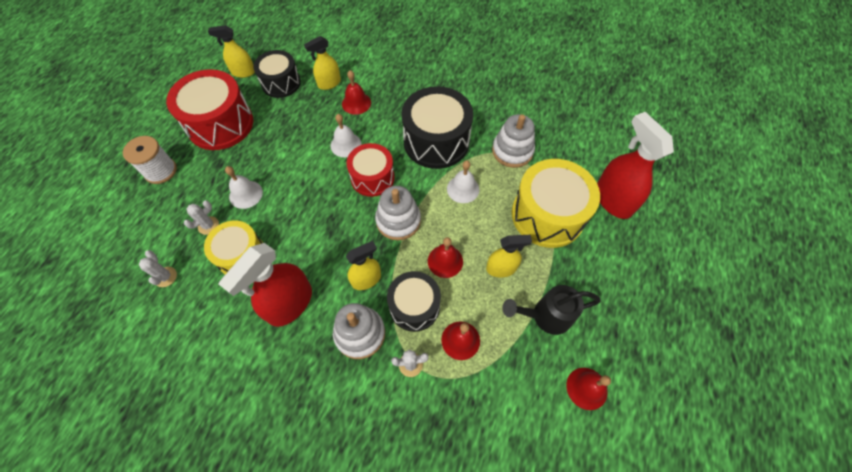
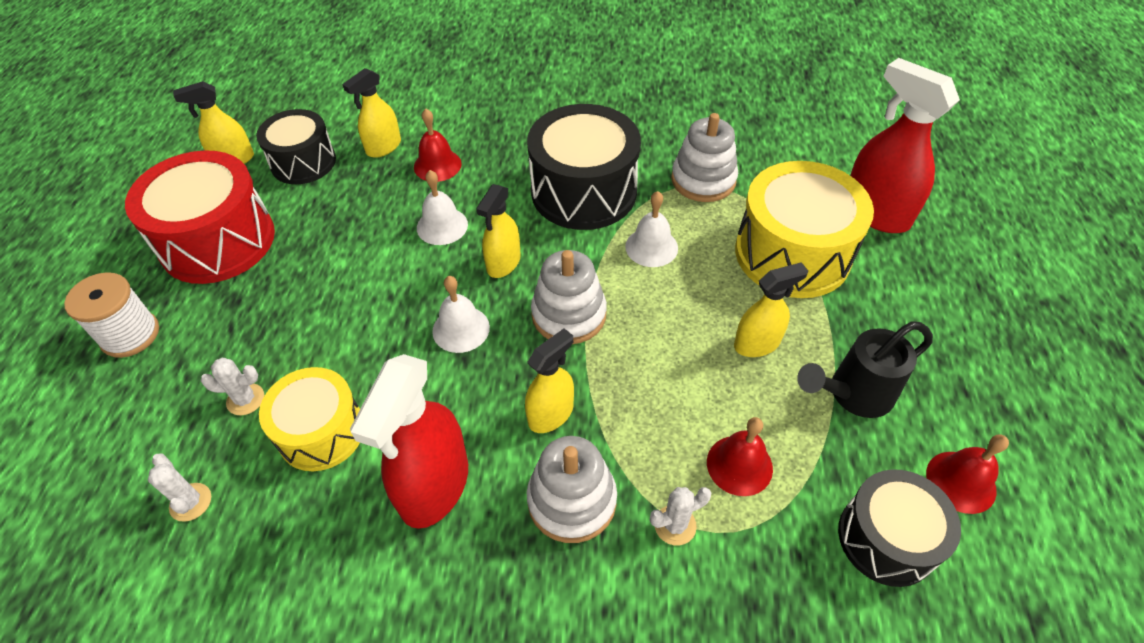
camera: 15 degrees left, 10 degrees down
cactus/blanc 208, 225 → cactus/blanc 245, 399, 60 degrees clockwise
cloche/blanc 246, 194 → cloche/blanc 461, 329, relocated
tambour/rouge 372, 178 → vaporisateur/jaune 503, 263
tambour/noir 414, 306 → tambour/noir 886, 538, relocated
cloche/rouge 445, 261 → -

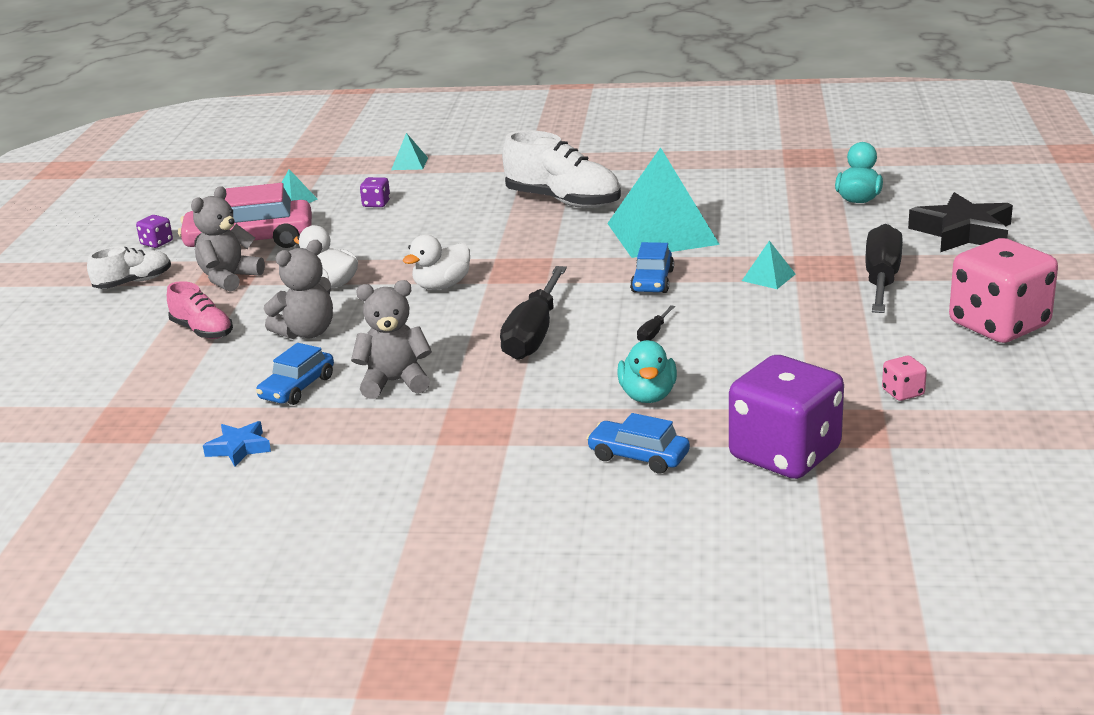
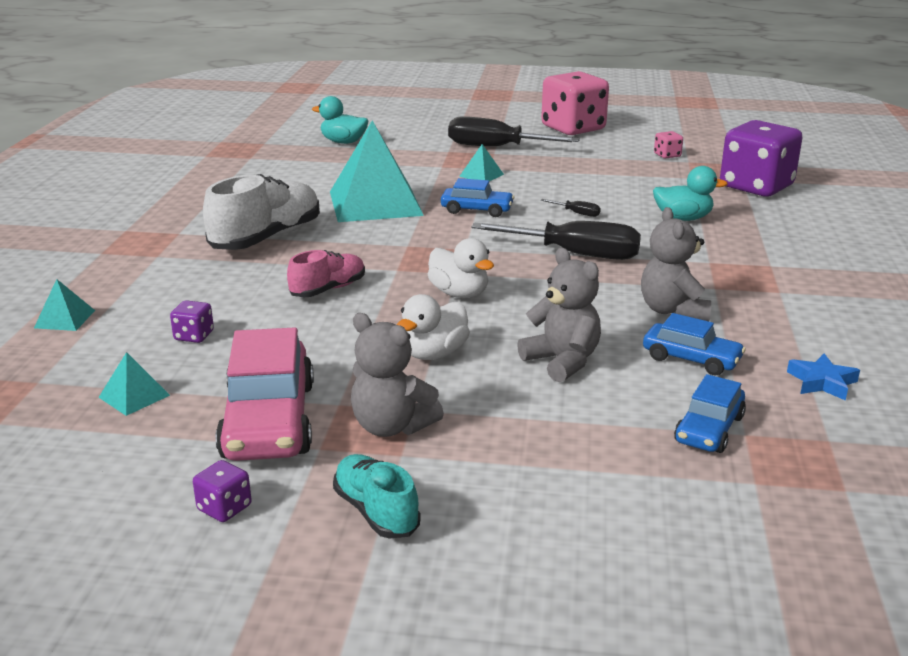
camera: 90 degrees left, 0 degrees up
chaussure/blanc 133, 282 → chaussure/turquoise 376, 512
chaussure/rose 202, 331 → chaussure/rose 328, 289, relocated
voiture/bleu 638, 457 → voiture/bleu 709, 429, relocated
étoile/noir 962, 233 → -

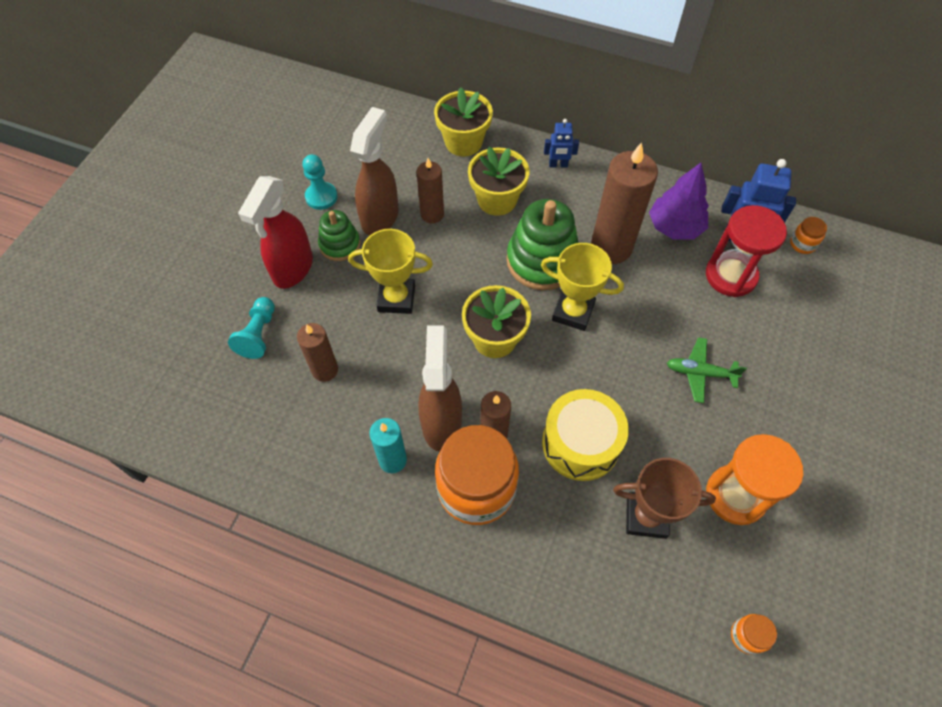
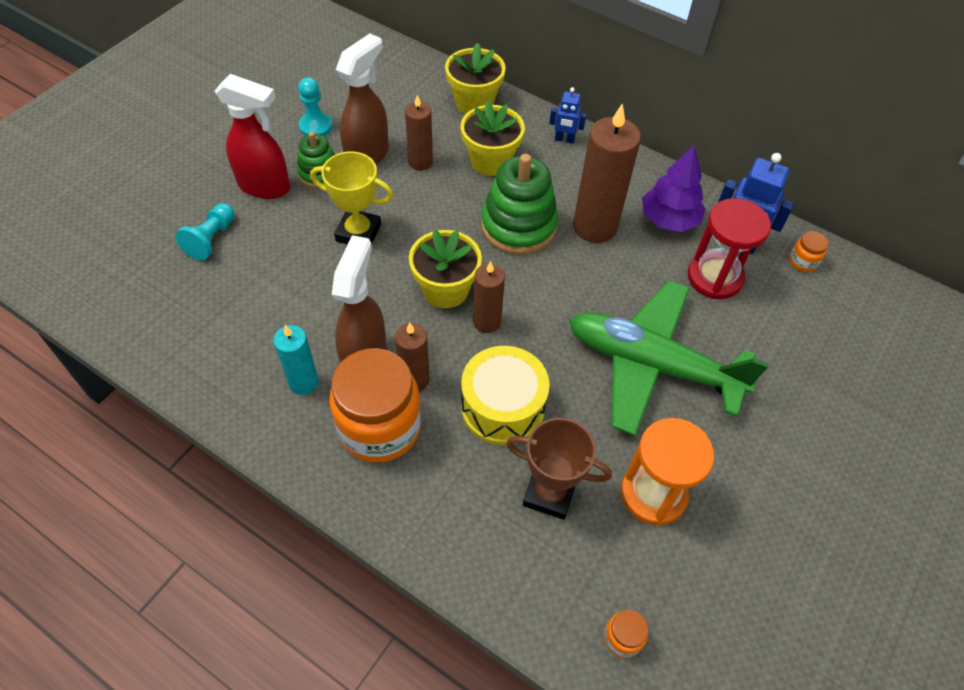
camera: 10 degrees right, 5 degrees down
vaporisateur/rouge 292, 269 → vaporisateur/rouge 265, 186, 105 degrees counterclockwise
bougie/marron 325, 370 → bougie/marron 487, 322, relocated
trophée/jaune 573, 312 → -
avion/vert 700, 373 → avion/vert 652, 365, x2.36

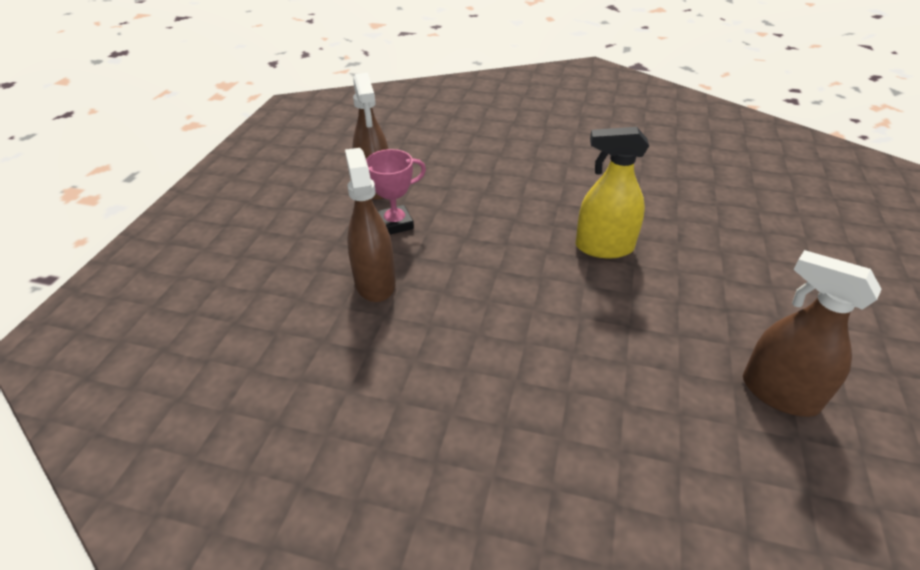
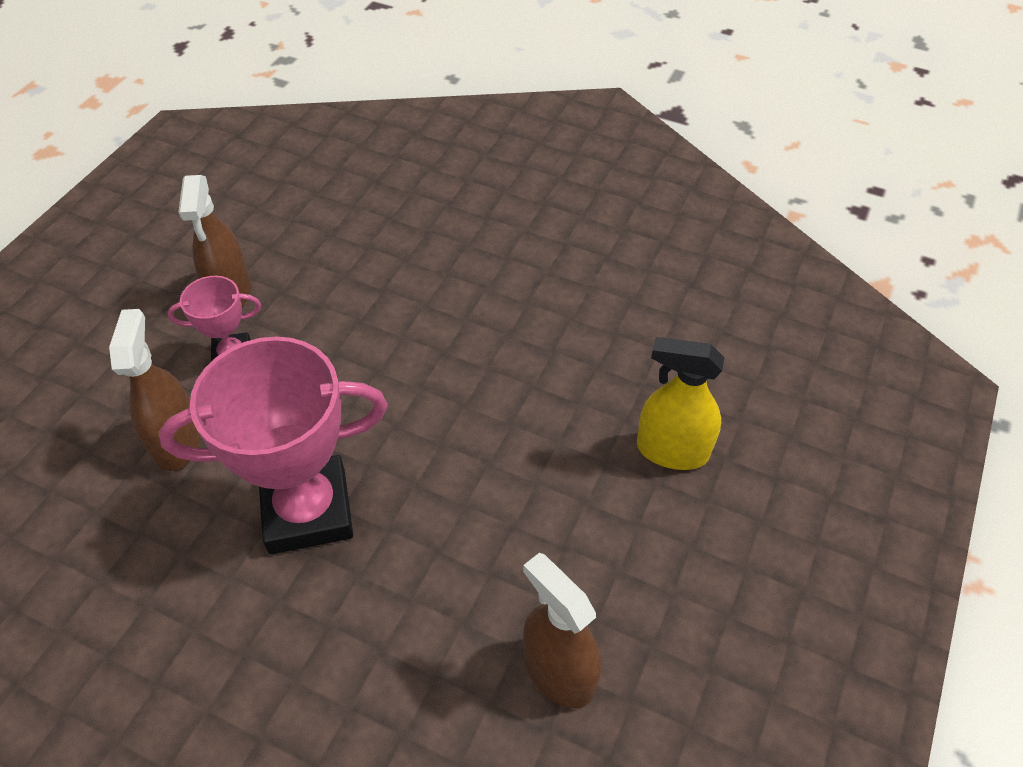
camera: 10 degrees right, 10 degrees up
vaporisateur/jaune 604, 247 → vaporisateur/jaune 672, 451, relocated
- → trophée/rose 307, 510

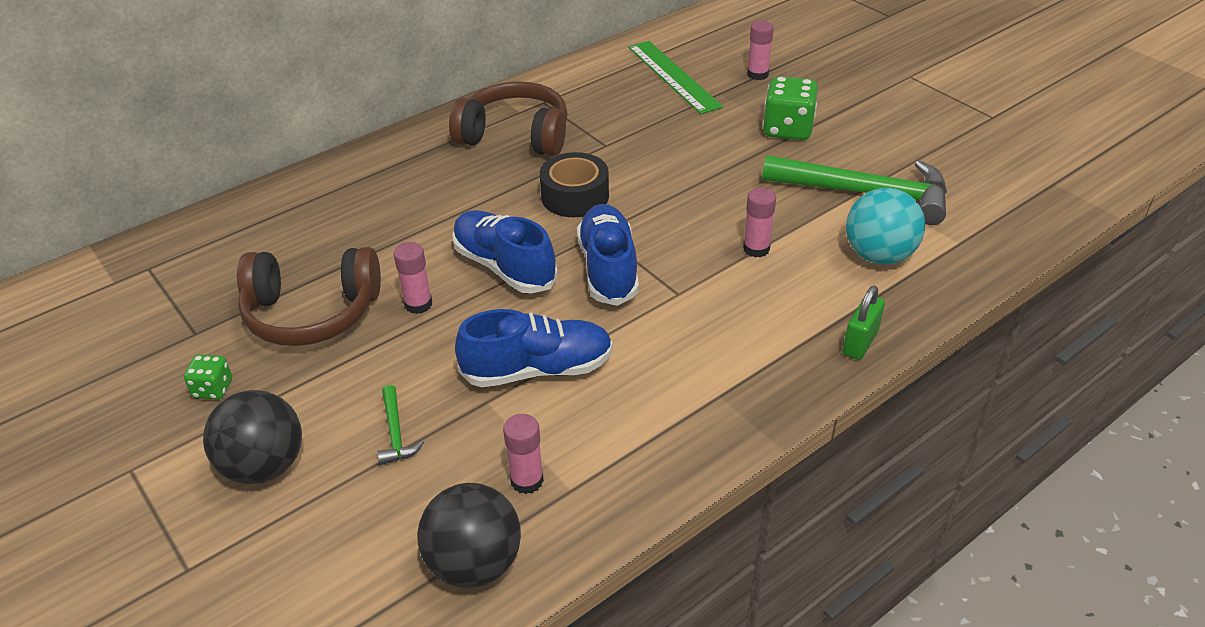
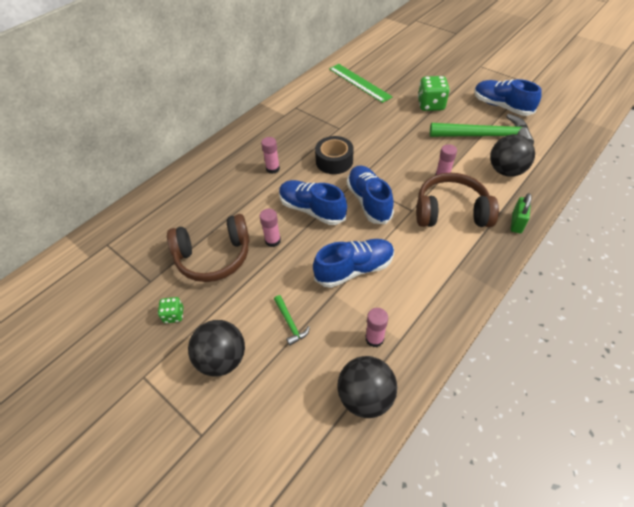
camera: 10 degrees left, 10 degrees up
casque audio/marron 515, 135 → casque audio/marron 451, 211, relocated
bâton de colle/rose 757, 74 → bâton de colle/rose 273, 169, relocated
balle/turquoise 879, 255 → balle/noir 506, 171
- → chaussure/bleu 501, 106

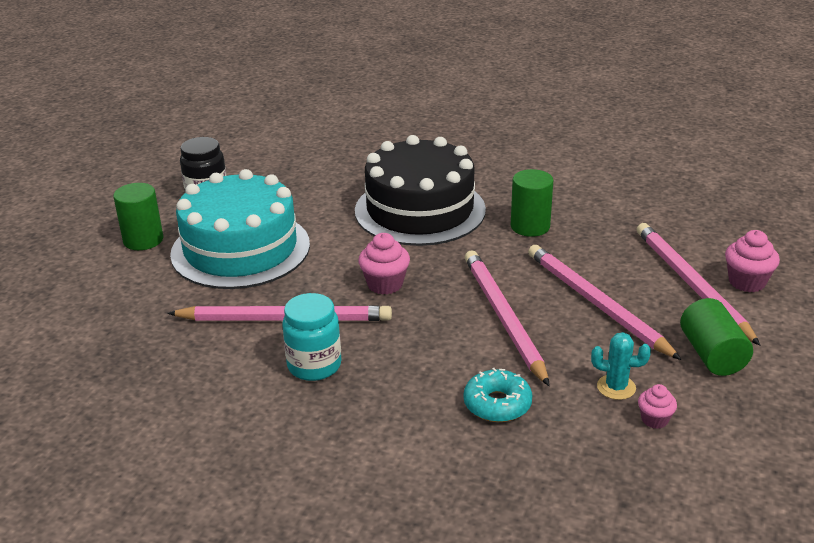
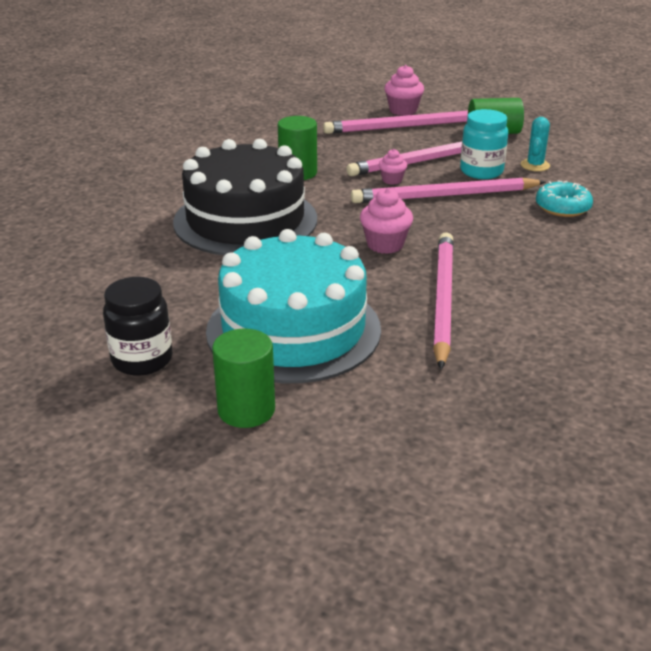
camera: 85 degrees left, 0 degrees up
bocal/turquoise 314, 365 → bocal/turquoise 481, 171, relocated
muffin/rose 654, 420 → muffin/rose 392, 180, relocated

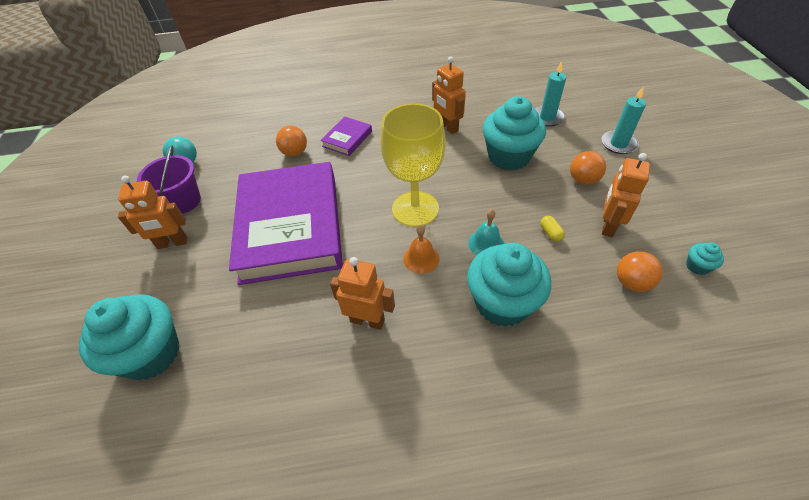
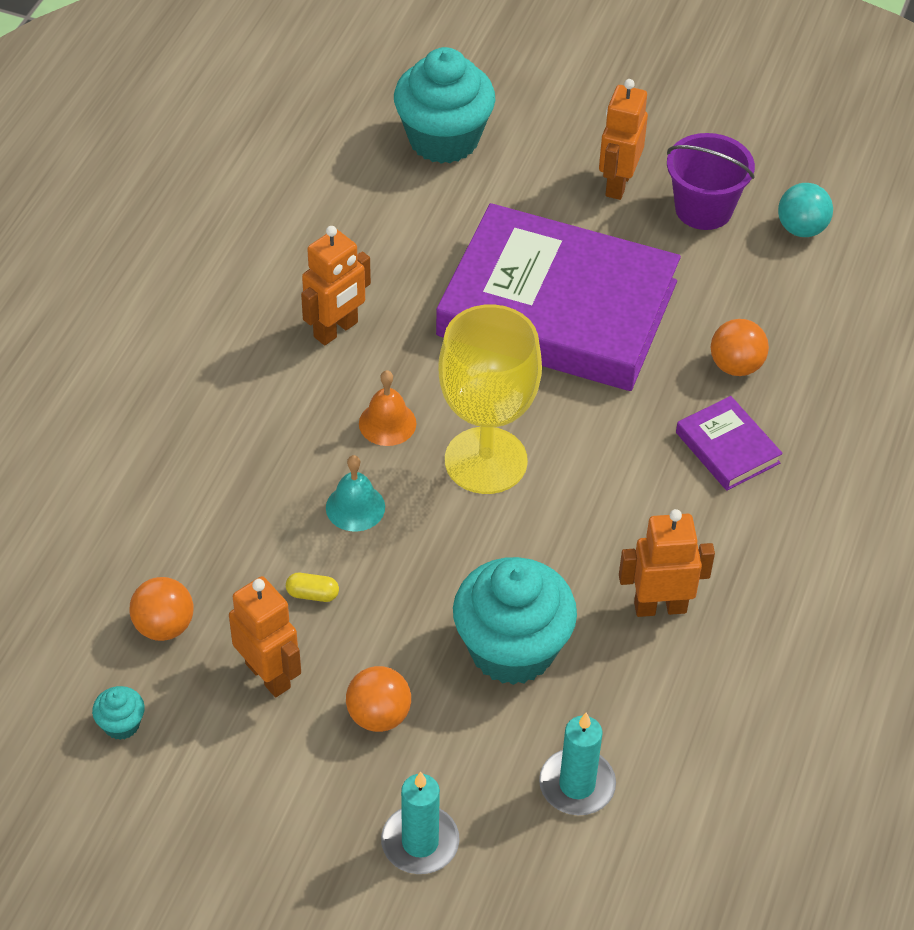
camera: 115 degrees right, 0 degrees up
muffin/turquoise 502, 303 → -

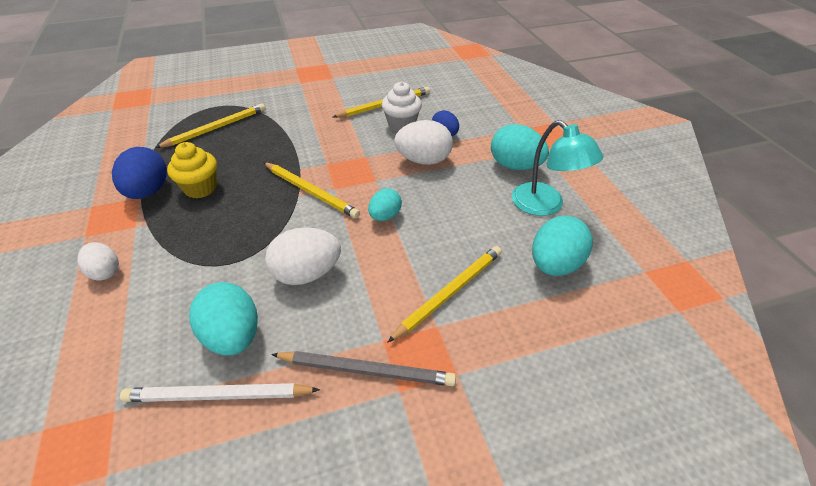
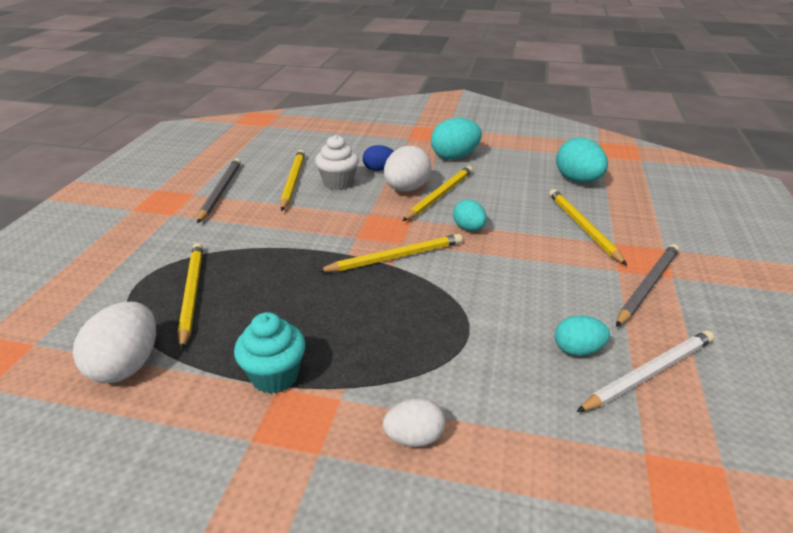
camera: 60 degrees left, 10 degrees down
œuf/bleu 148, 192 → muffin/turquoise 275, 376
crayon/blanc 218, 396 → crayon/blanc 649, 373, 150 degrees counterclockwise
muffin/jaune 200, 188 → -
œuf/turquoise 233, 336 → œuf/turquoise 577, 350, x0.61
œuf/blanc 307, 274 → œuf/blanc 126, 365, relocated
lampe/turquoise 545, 205 → -
- → crayon/gris 220, 191
- → crayon/jaune 439, 195

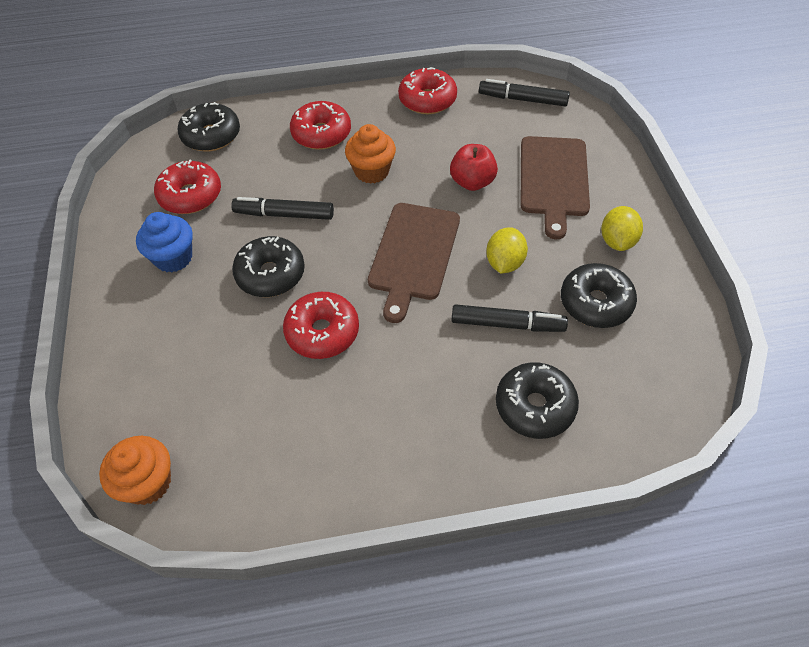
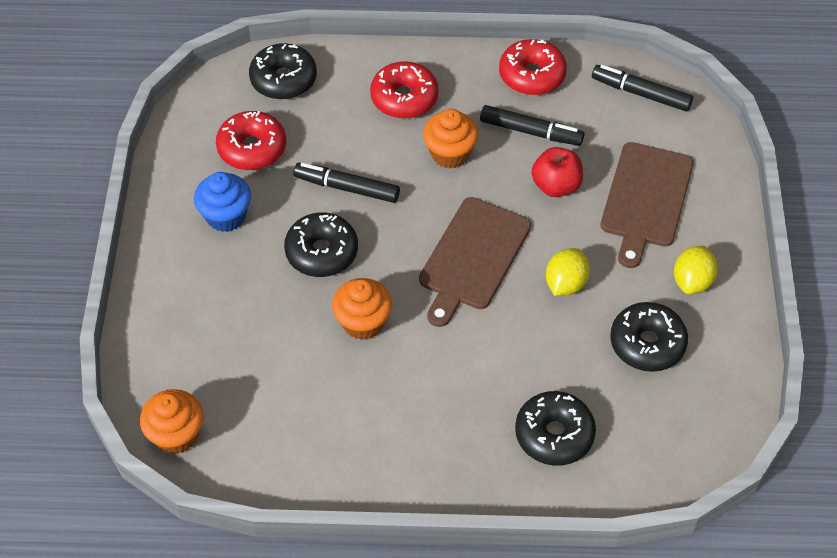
camera: 10 degrees right, 0 degrees up
beignet/rouge 322, 332 → muffin/orange 363, 322
feutre/noir 507, 324 → feutre/noir 530, 131, relocated

